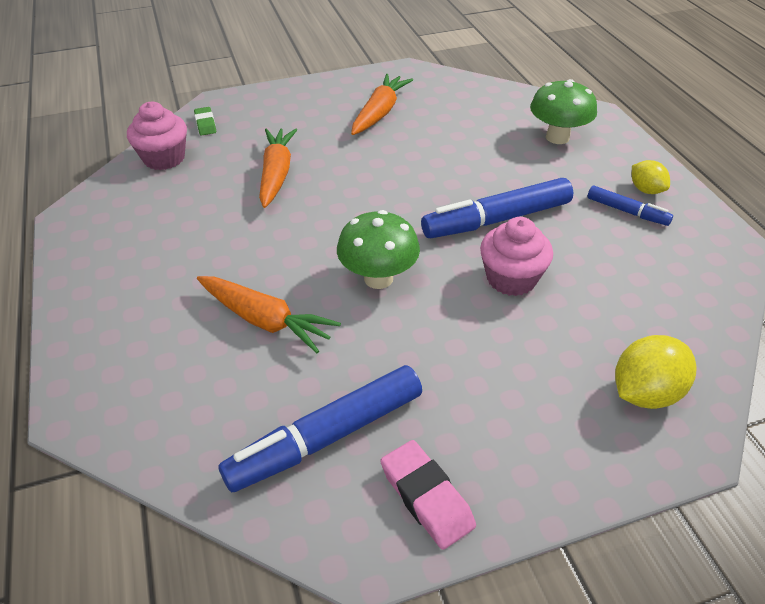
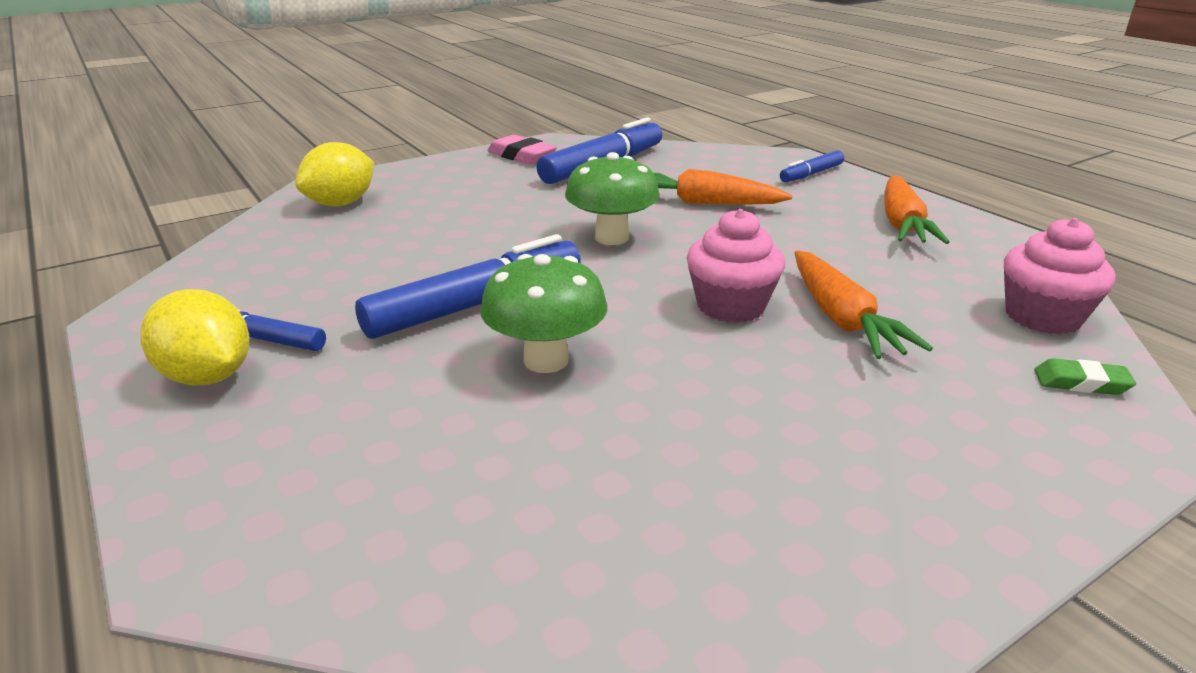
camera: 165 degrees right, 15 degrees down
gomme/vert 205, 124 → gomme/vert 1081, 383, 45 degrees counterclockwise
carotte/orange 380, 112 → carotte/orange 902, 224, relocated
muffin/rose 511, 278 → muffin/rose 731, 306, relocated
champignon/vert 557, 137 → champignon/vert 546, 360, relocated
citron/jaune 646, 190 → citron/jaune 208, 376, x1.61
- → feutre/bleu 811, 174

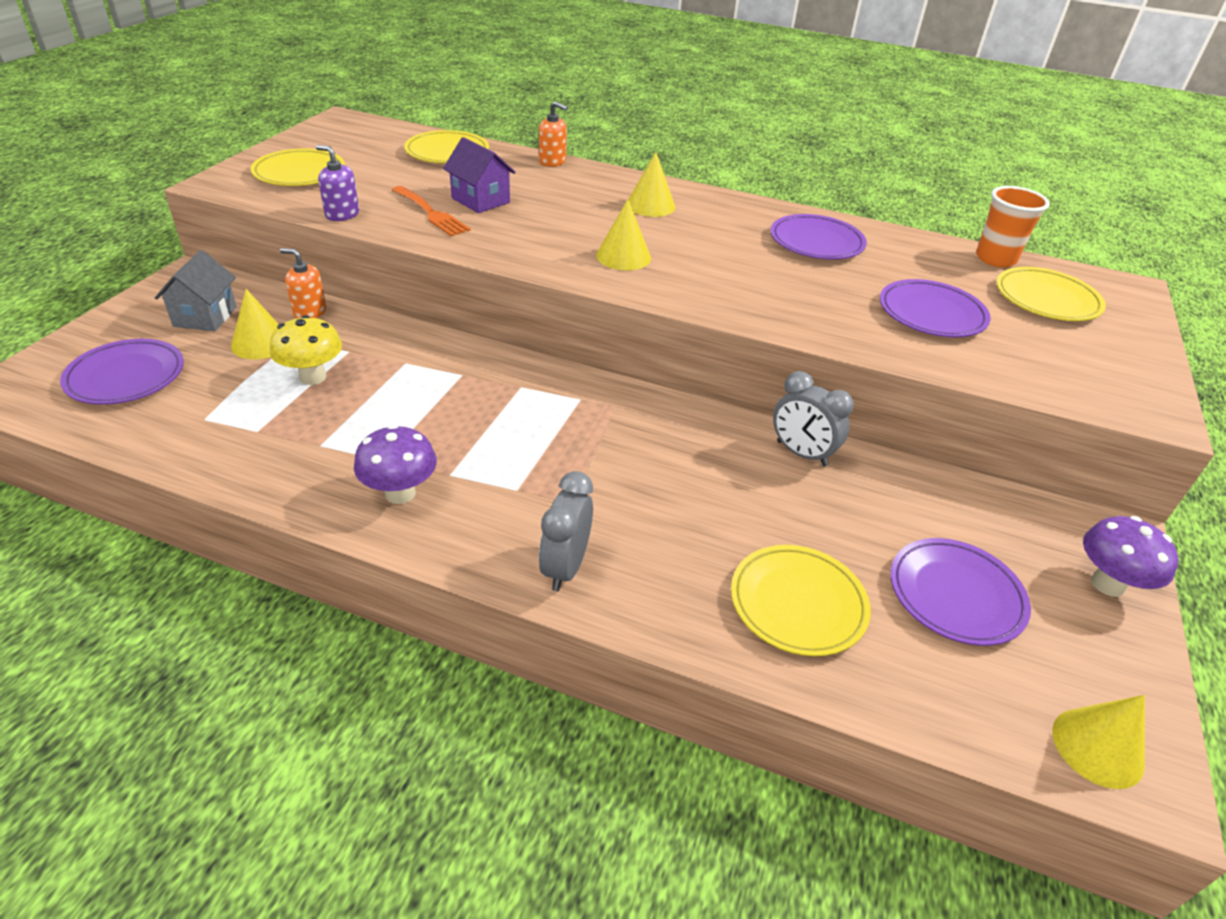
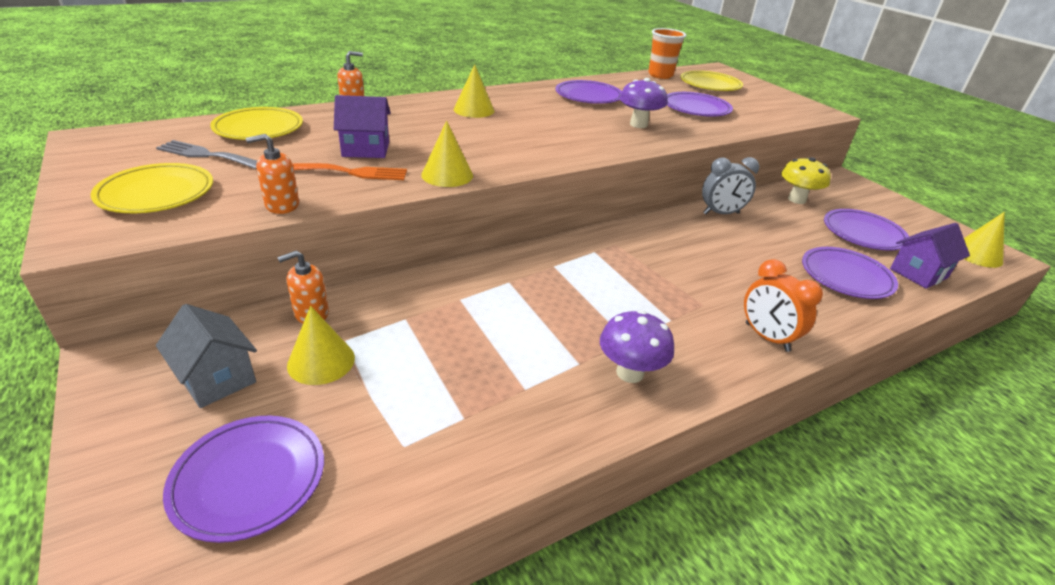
camera: 50 degrees left, 5 degrees down
champignon/jaune 313, 377 → champignon/jaune 796, 199, relocated
distributeur de savon/violet 342, 214 → distributeur de savon/orange 282, 205
réveil/gris 565, 567 → réveil/orange 766, 337
cône/jaune 623, 256 → cône/jaune 447, 175, relocated
assiette/jaune 797, 603 → assiette/violet 846, 276
champignon/violet 1107, 584 → champignon/violet 638, 124, relocated
- → fourchette/gris 206, 155
- → maison/violet 918, 273

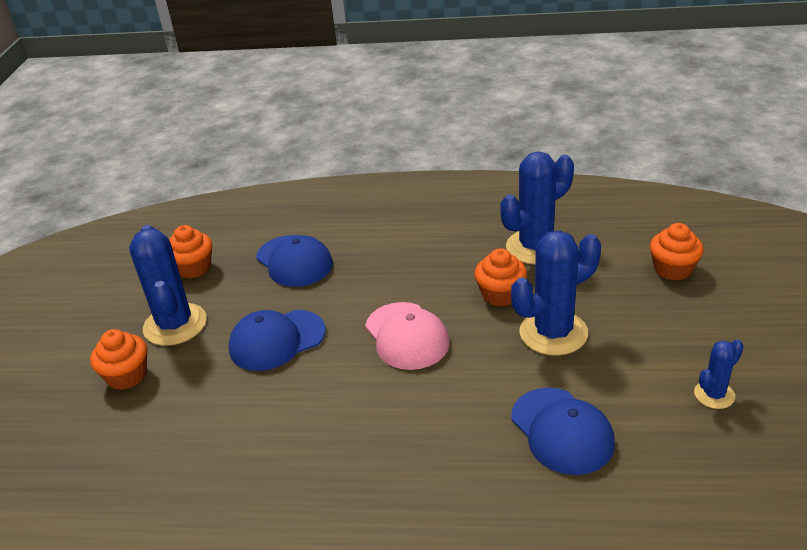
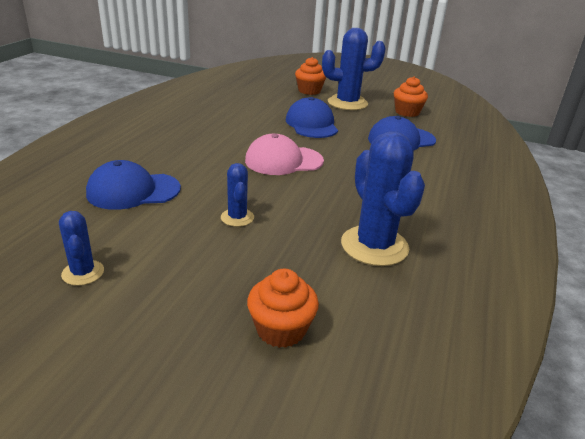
camera: 100 degrees right, 5 degrees down
muffin/orange 500, 294 → -
cactus/bleu 553, 333 → cactus/bleu 237, 217, x0.52

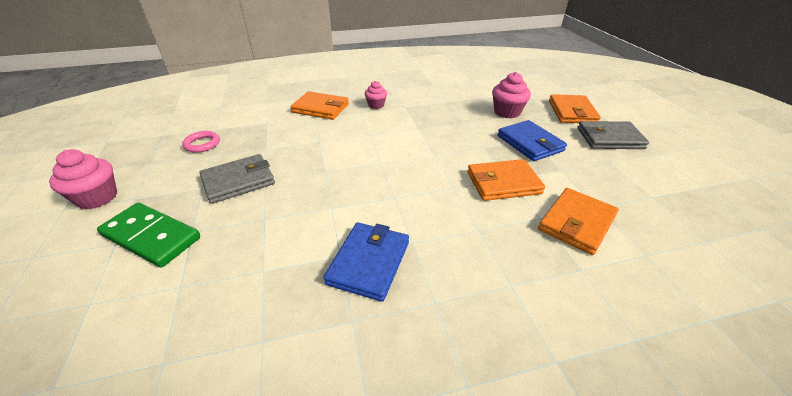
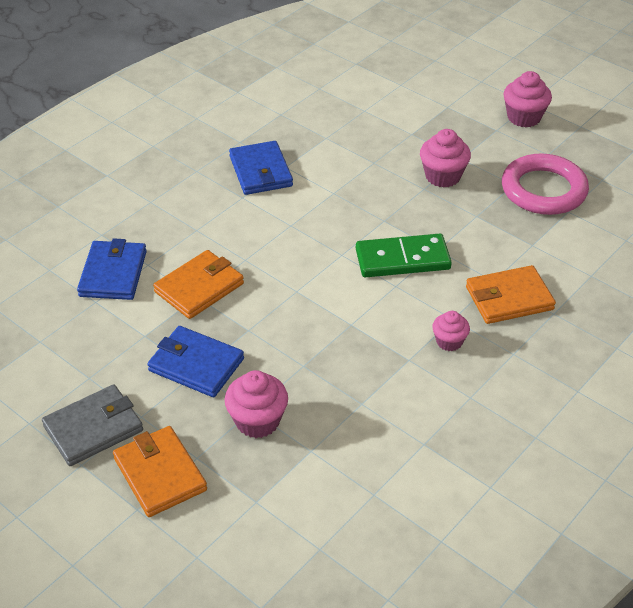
camera: 145 degrees right, 5 degrees up
domino/vert 151, 236 → domino/vert 402, 259, relocated
anneau/rose 202, 144 → anneau/rose 543, 190, x2.02
portefeuille/gris 238, 181 → muffin/rose 443, 176
portefeuille/orange 576, 223 → portefeuille/bleu 113, 274

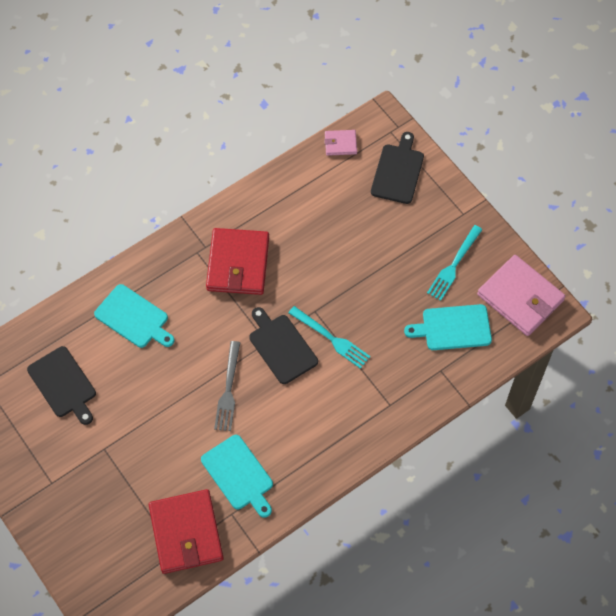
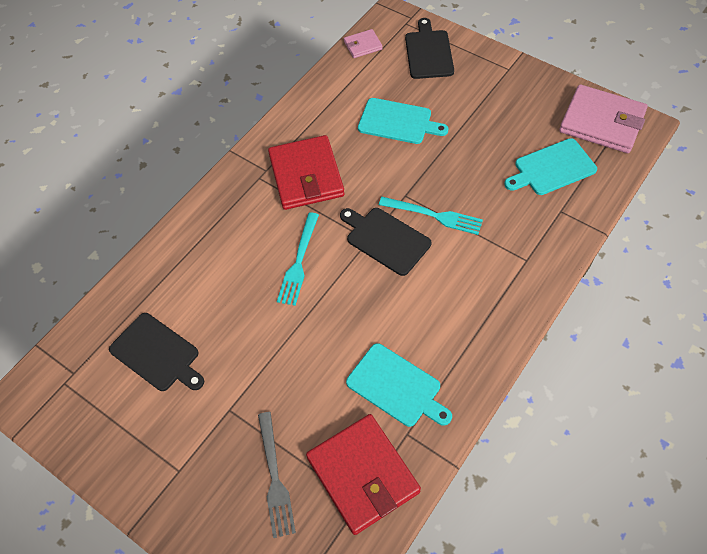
camera: 15 degrees left, 5 degrees down
planche à découper/turquoise 134, 318 → planche à découper/turquoise 398, 122, relocated
fourchette/gris 228, 390 → fourchette/gris 275, 478, relocated
fourchette/turquoise 453, 265 → fourchette/turquoise 299, 262, relocated

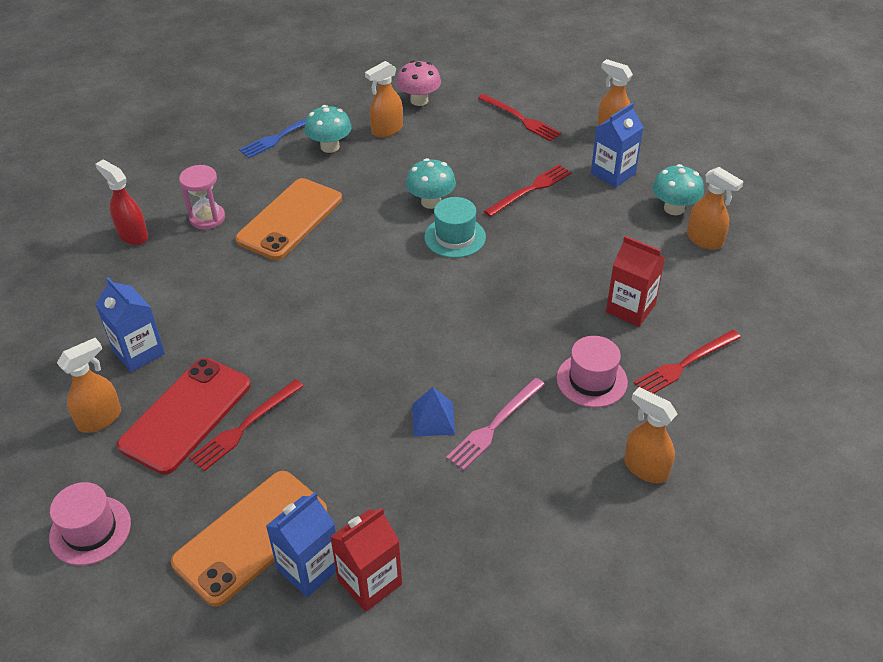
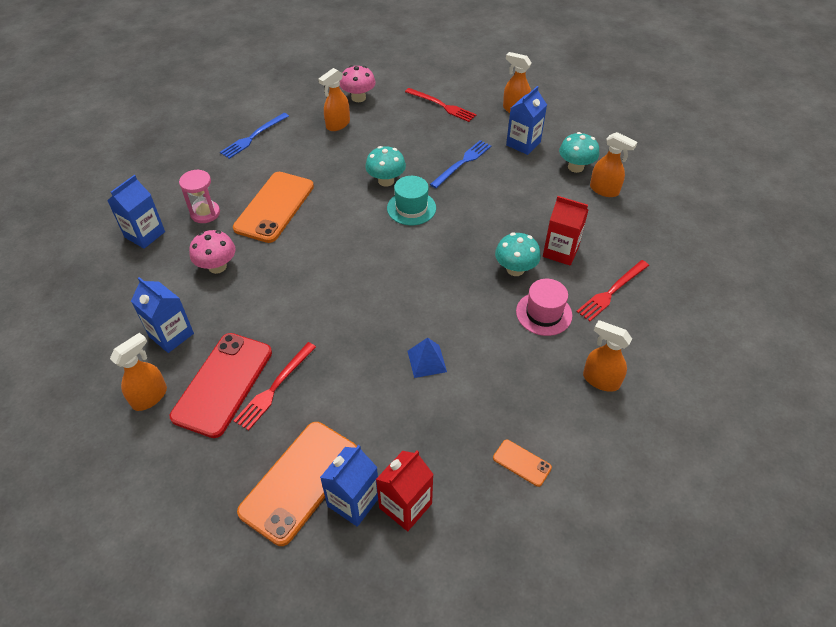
camera: 10 degrees left, 5 degrees up
chapeau/rose 90, 530 → -
vaporisateur/rouge 133, 235 → brique de lait/bleu 145, 234
champignon/turquoise 330, 147 → champignon/turquoise 515, 269, relocated
fourchette/rose 495, 425 → -
fourchette/rouge 530, 189 → fourchette/bleu 462, 163
- → champignon/rose 217, 266
- → téléphone/orange 522, 463

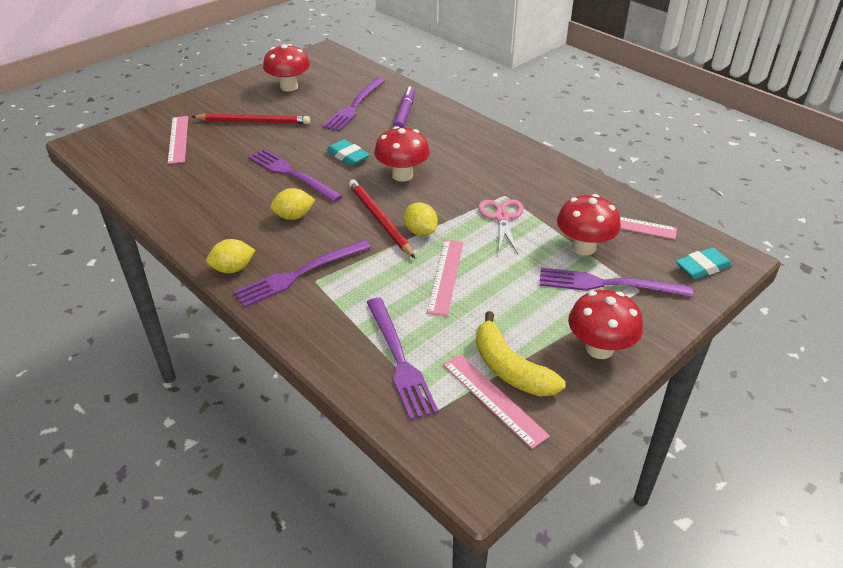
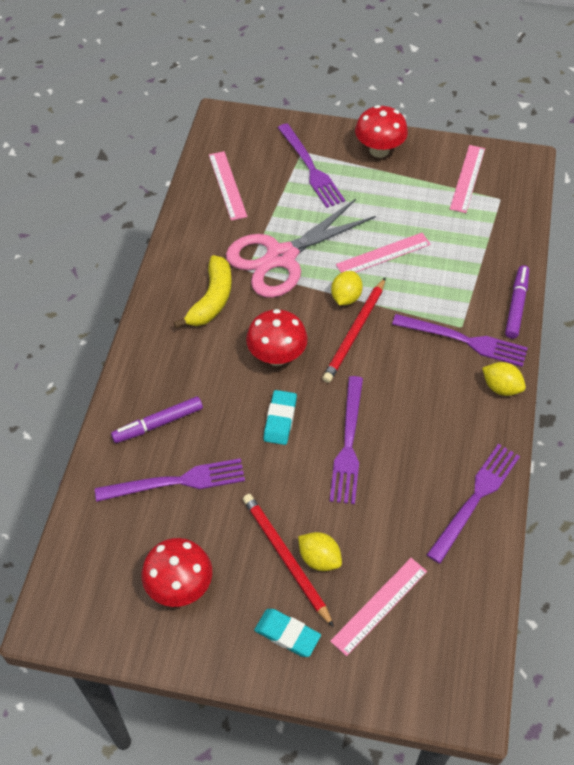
camera: 125 degrees left, 15 degrees up
citron/jaune 294, 216 → citron/jaune 319, 558, relocated
fourchette/violet 399, 360 → fourchette/violet 475, 499, relocated
banane/jaune 510, 368 → banane/jaune 212, 299, relocated
ciseaux/rose 501, 217 → ciseaux/rose 281, 257, x1.88
champignon/rouge 584, 247 → -
gomme/turquoise 702, 267 → gomme/turquoise 287, 634, relocated
- → feutre/violet 516, 305

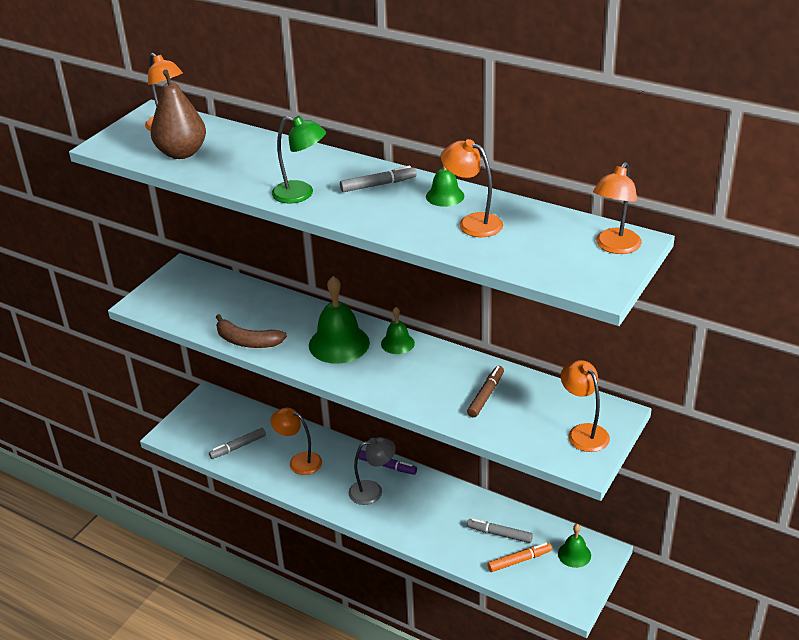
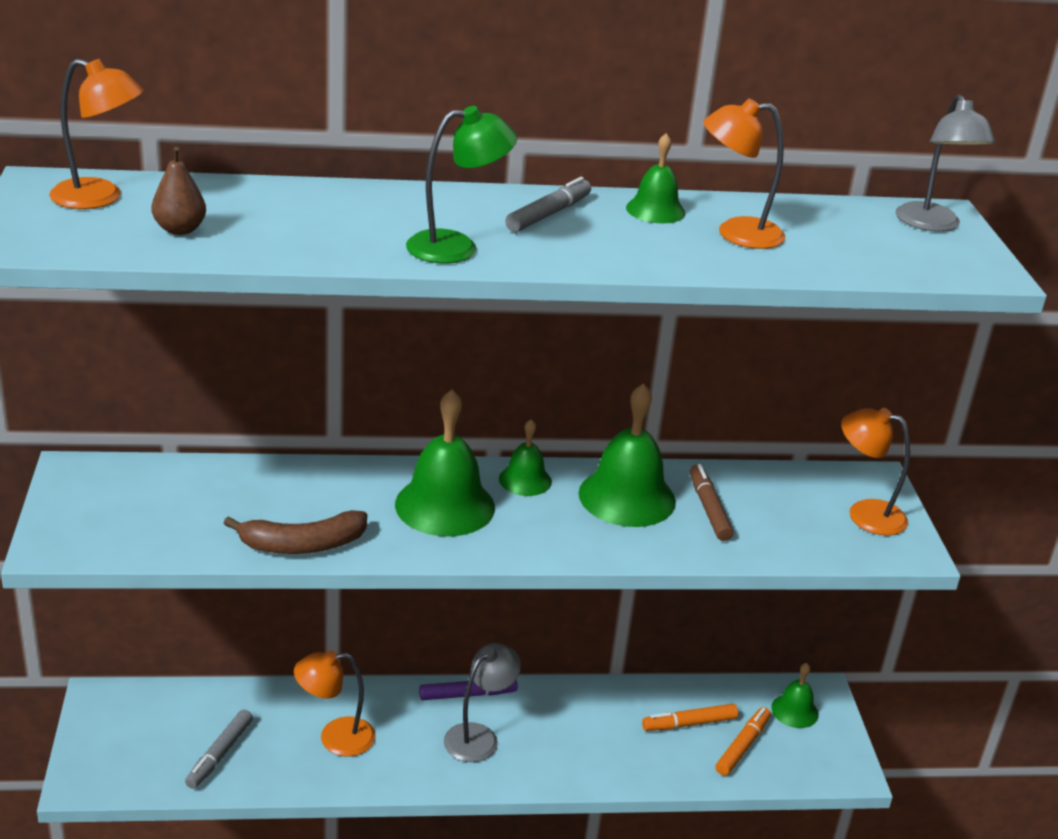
camera: 40 degrees left, 5 degrees down
poire/marron 182, 153 → poire/marron 180, 230, x0.54
feutre/gris 499, 534 → feutre/orange 689, 723
lampe/orange 614, 247 → lampe/gris 931, 224
- → cloche/vert 627, 497

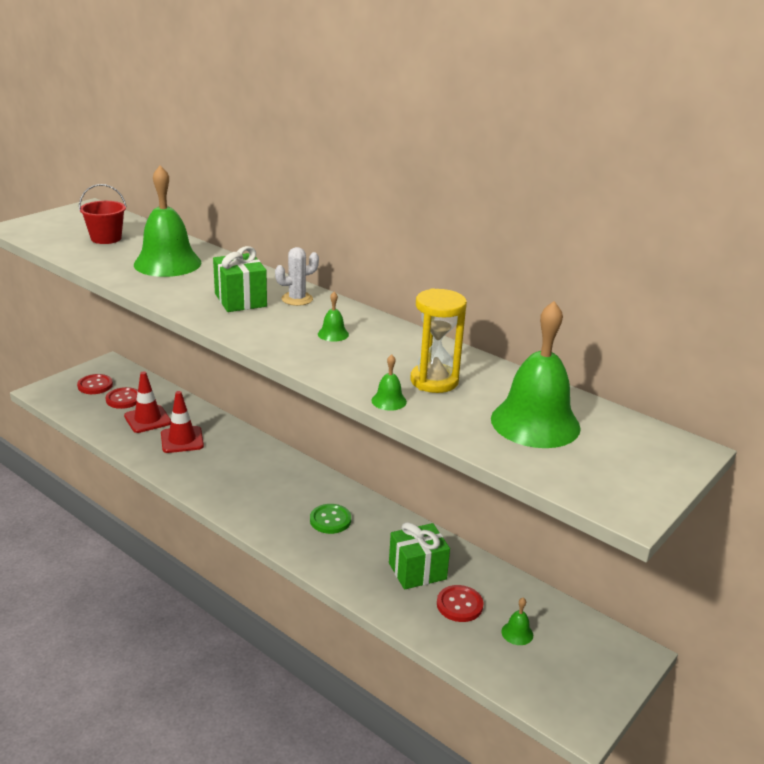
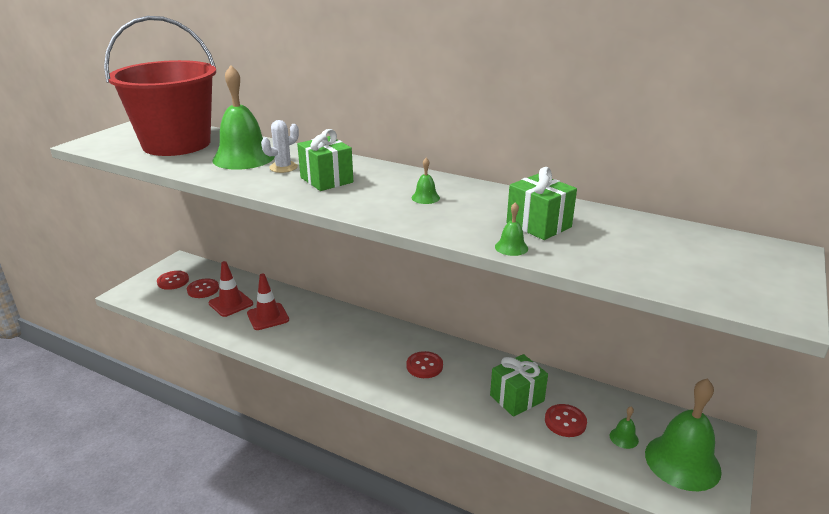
camera: 10 degrees left, 0 degrees up
seau/rouge 106, 238 → seau/rouge 176, 144, x2.42
cactus/blanc 297, 299 → cactus/blanc 283, 167, relocated
bouton/vert 330, 520 → bouton/rouge 424, 366
sablier/jaune 434, 381 → cadeau/vert 538, 225
cloche/vert 535, 423 → cloche/vert 682, 462, relocated

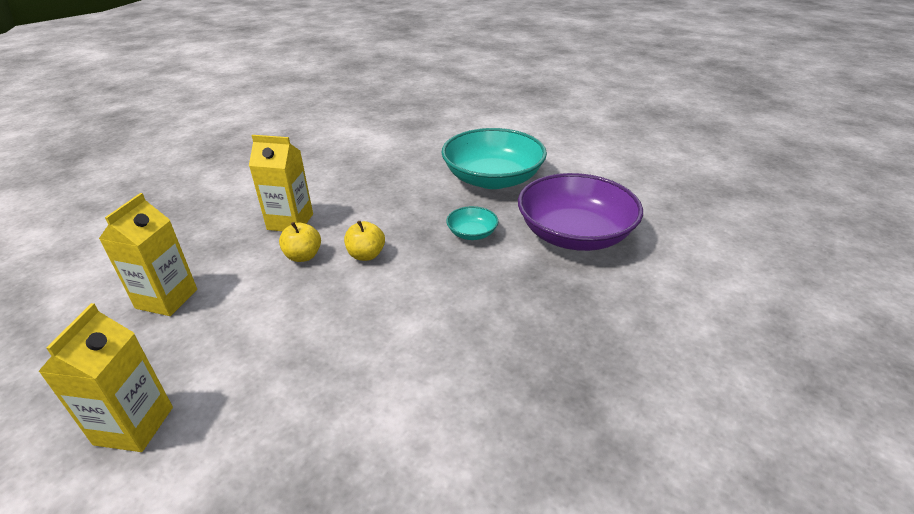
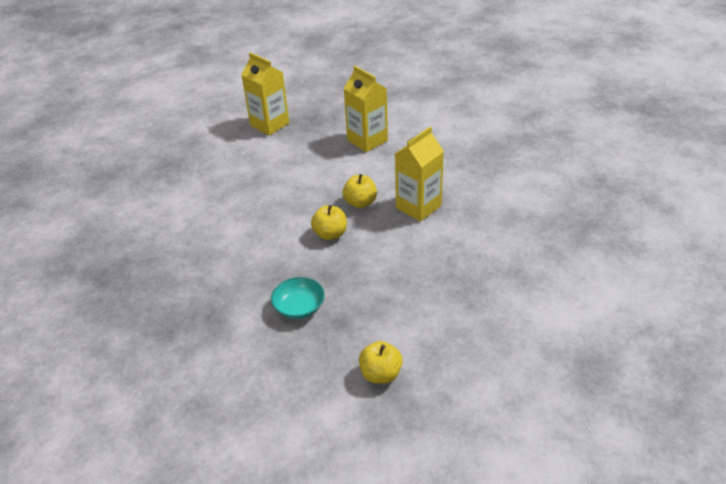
camera: 125 degrees right, 5 degrees up
bol/turquoise 492, 179 → pomme/jaune 381, 374
bol/violet 574, 234 → -

